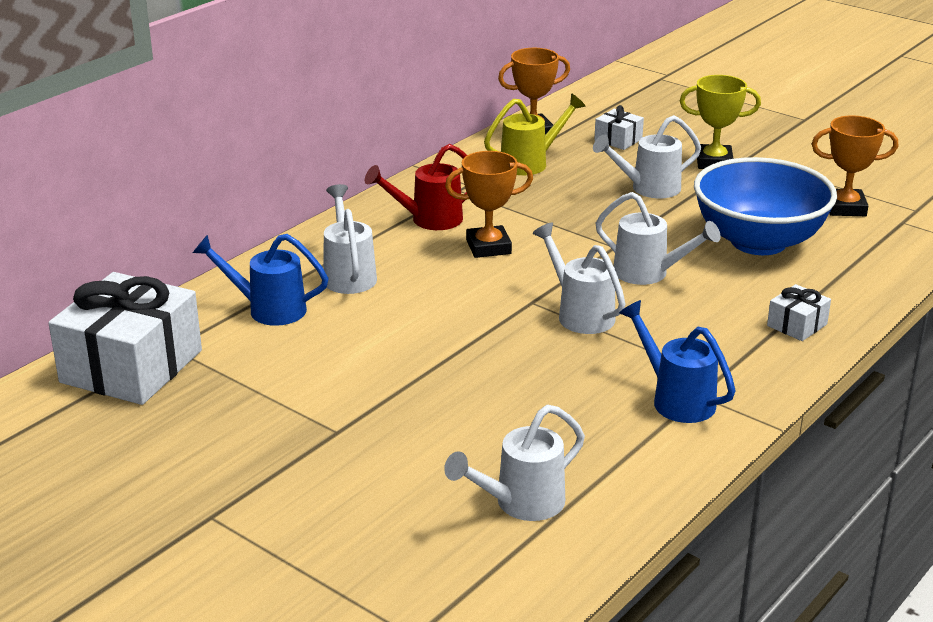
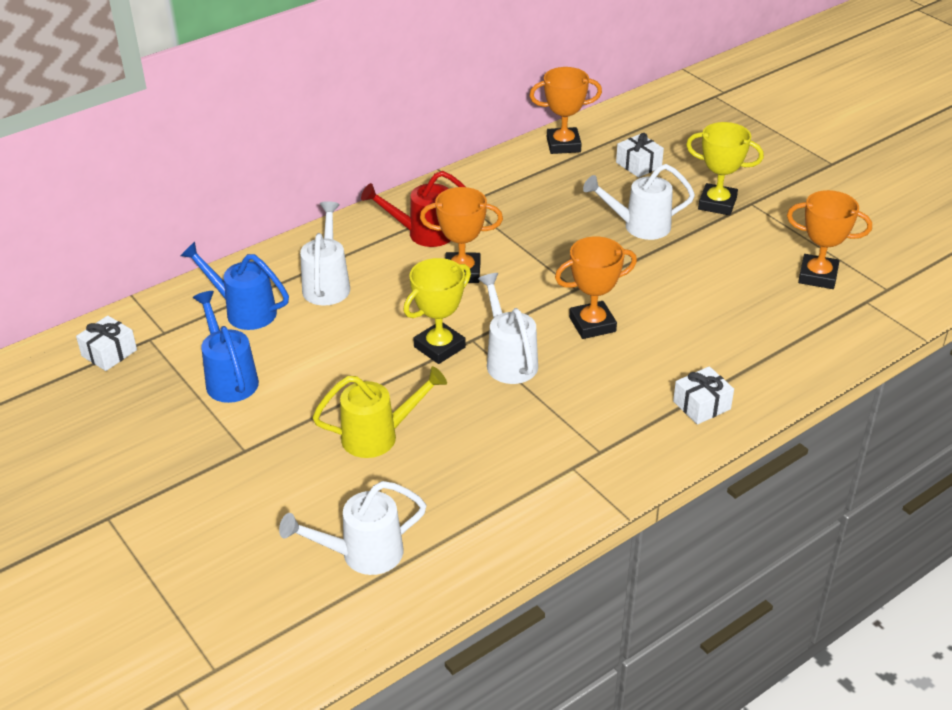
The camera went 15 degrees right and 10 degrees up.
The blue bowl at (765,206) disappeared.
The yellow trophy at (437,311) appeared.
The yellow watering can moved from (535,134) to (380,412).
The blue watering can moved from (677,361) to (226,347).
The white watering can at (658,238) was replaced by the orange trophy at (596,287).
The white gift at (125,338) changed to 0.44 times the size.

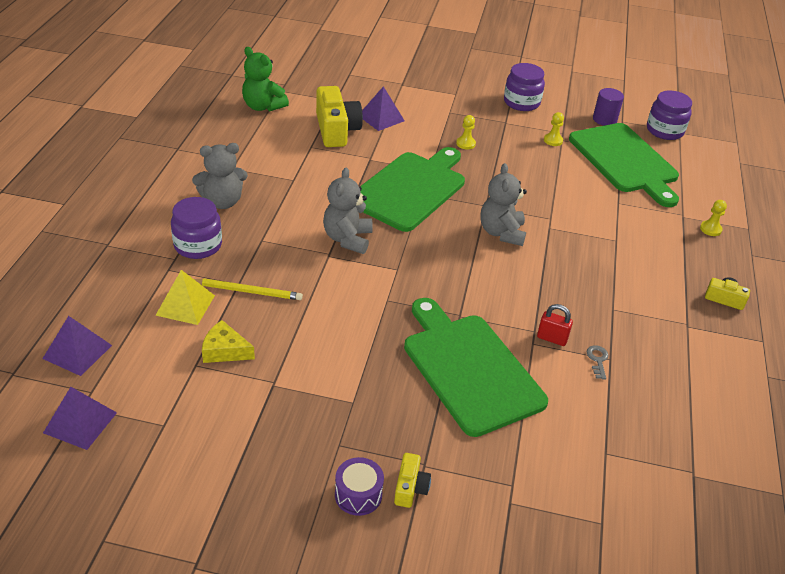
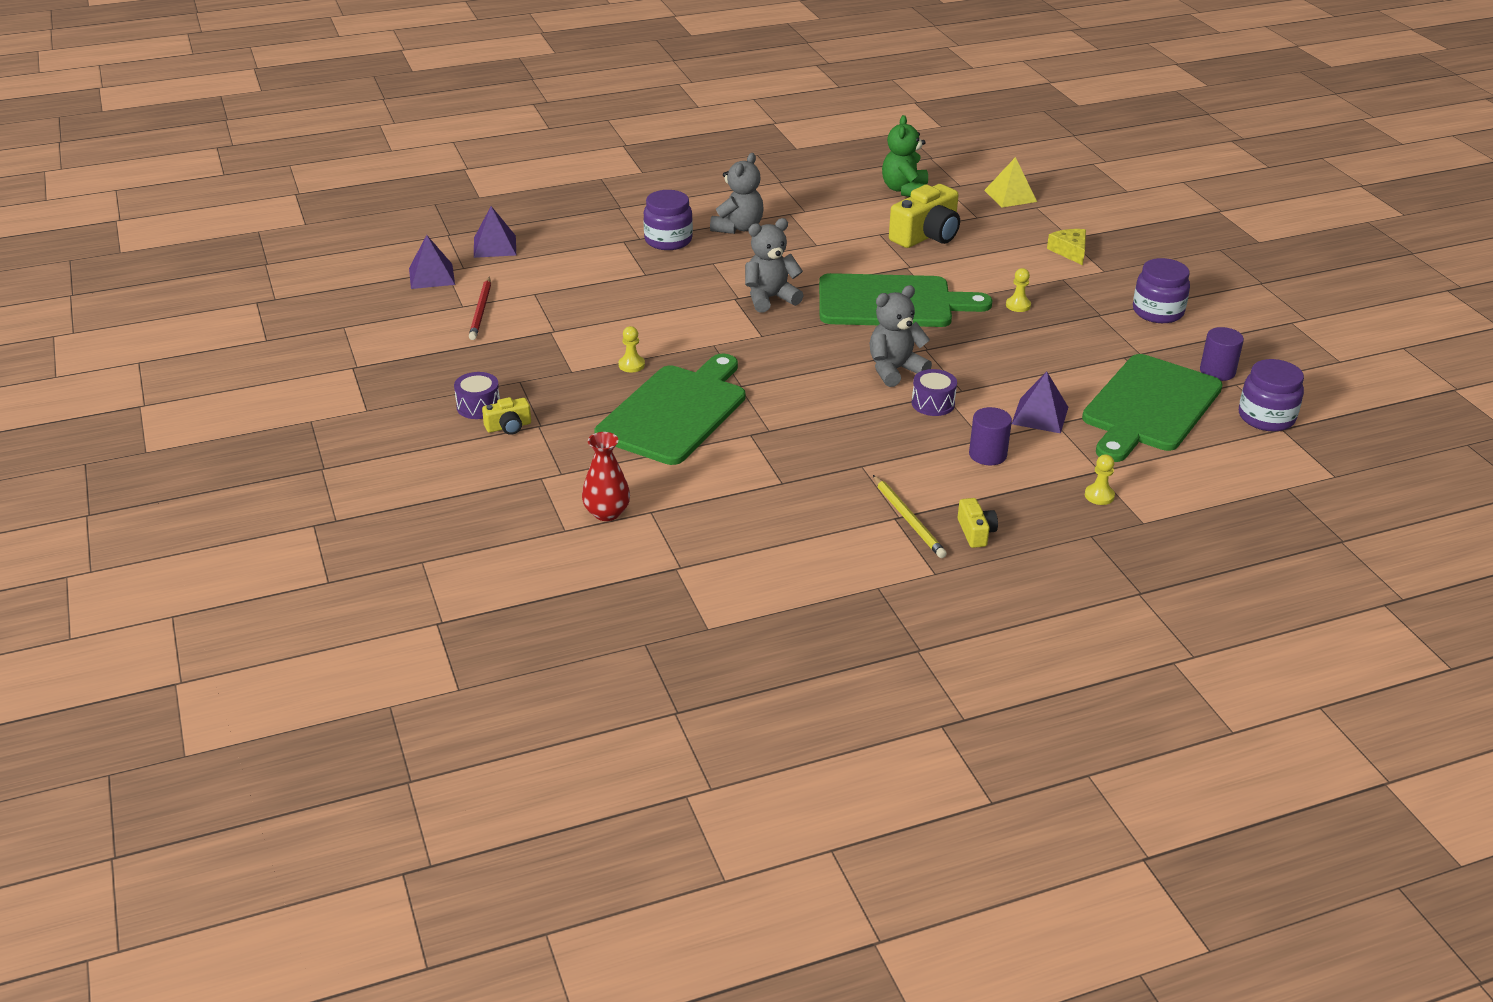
The camera went 60 degrees right and 5 degrees down.
The red padlock at (555,325) disappeared.
The grey key at (597,362) disappeared.
The red pencil at (480,308) appeared.
The red vase at (606,476) appeared.
The purple drum at (934,392) appeared.
The purple cylinder at (990,436) appeared.
The yellow pyramid moved from (185,297) to (1010,182).
The yellow pencil moved from (248,289) to (910,516).
The yellow cheese moved from (228,341) to (1066,247).
The purple pyramid moved from (383,108) to (1040,402).
The yellow pawn moved from (554,129) to (632,349).
The grey teddy bear at (220,176) turned 105 degrees counterclockwise.

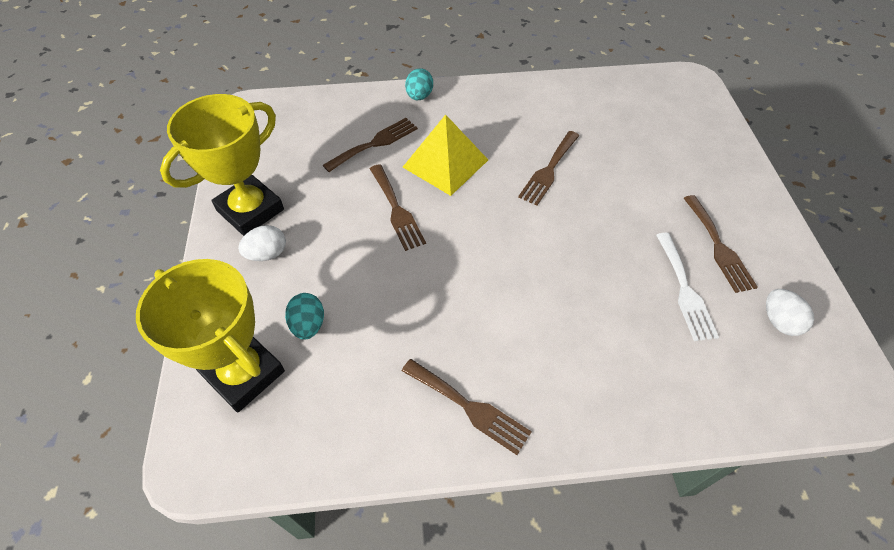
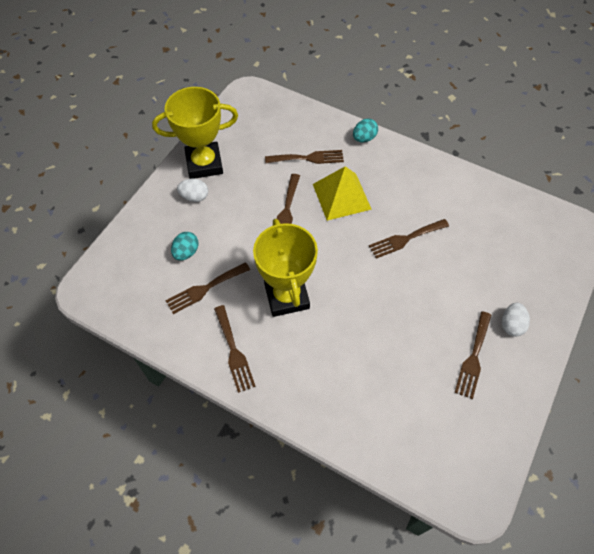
The camera went 35 degrees right and 5 degrees up.
The white fork at (687,287) disappeared.
The brown fork at (207,288) appeared.
The yellow trophy moved from (210,335) to (285,268).
The white egg moved from (790,312) to (516,320).

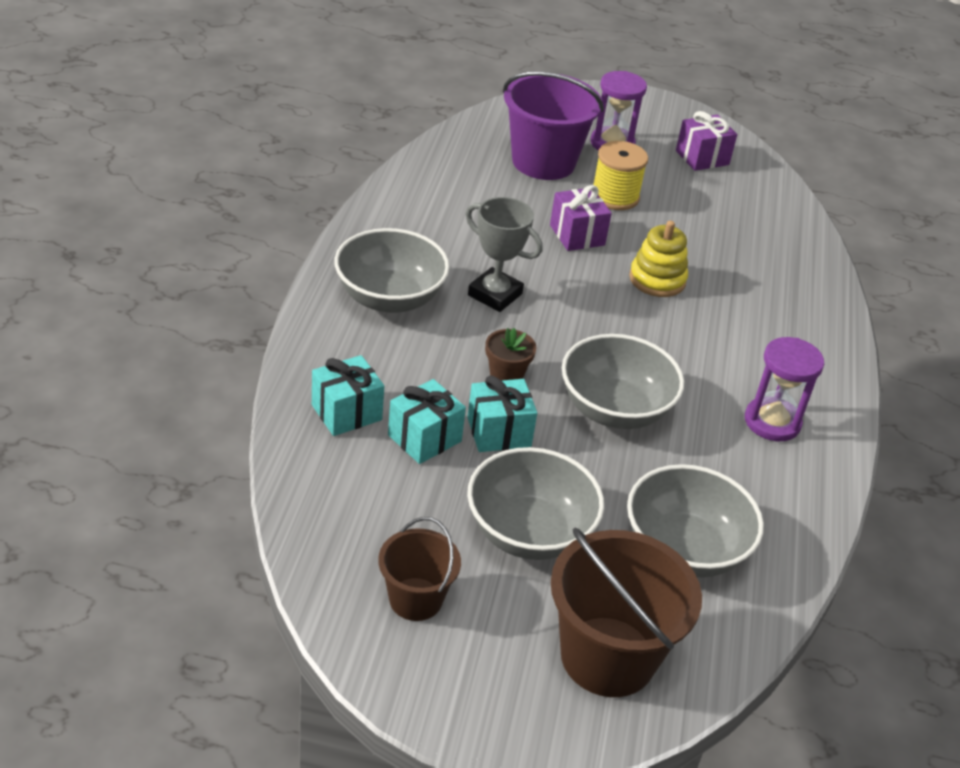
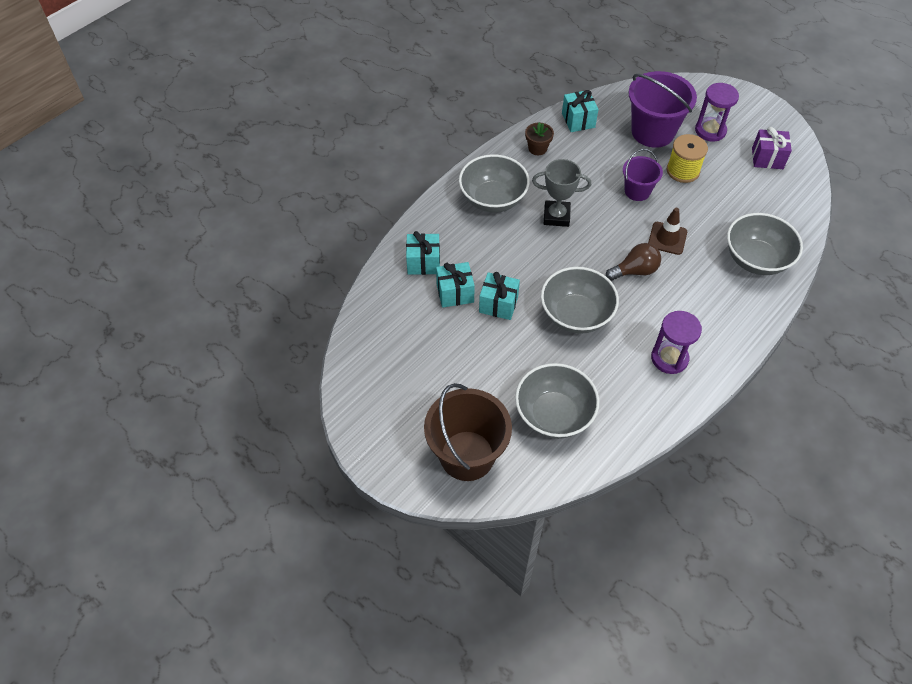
The camera went 35 degrees right and 15 degrees up.
The brown bucket at (419,569) disappeared.
The turquoise gift at (580,111) appeared.
The brown light bulb at (633,262) appeared.
The grey bowl moved from (535,503) to (765,244).
The brown flower pot moved from (511,354) to (539,138).
The purple gift at (581,218) was replaced by the purple bucket at (643,175).
The yellow stacking toy at (658,259) was replaced by the brown traffic cone at (667,231).
The grey trophy at (504,254) turned 60 degrees counterclockwise.

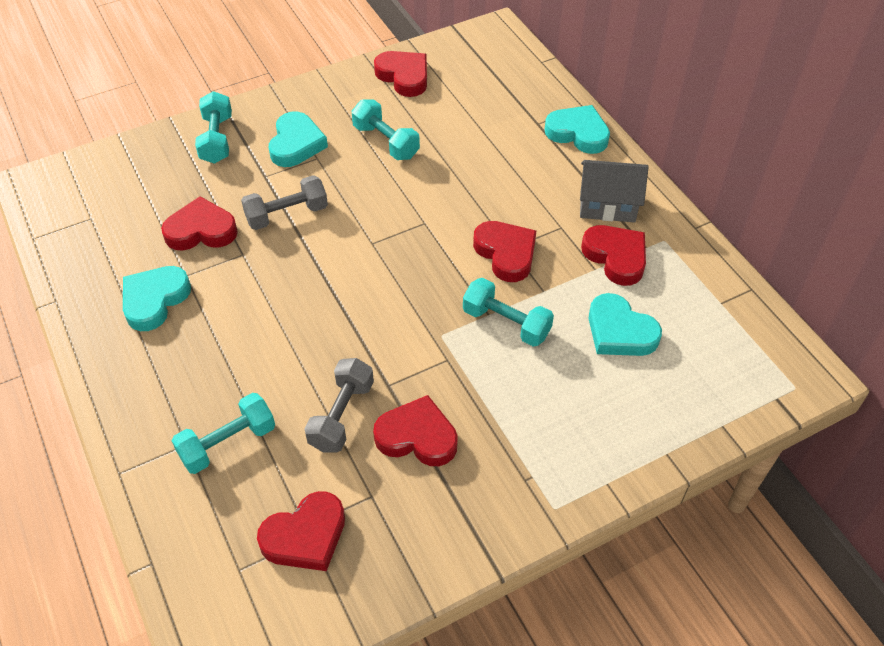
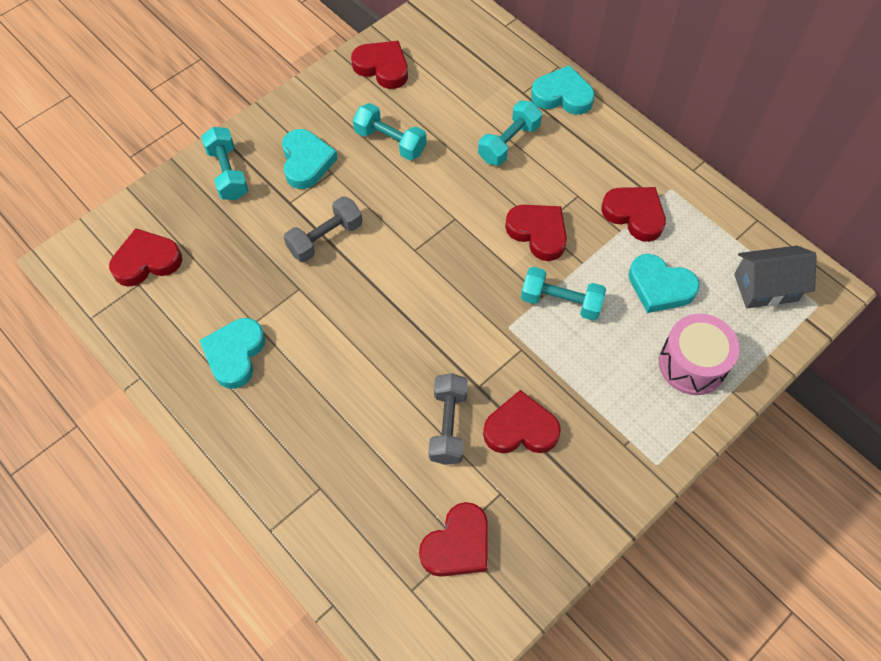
The camera went 15 degrees left and 10 degrees up.
The pink drum at (699,354) appeared.
The red heart moved from (199,223) to (145,257).
The turquoise dumbbell moved from (223,433) to (510,133).
The grey house moved from (614,191) to (775,277).

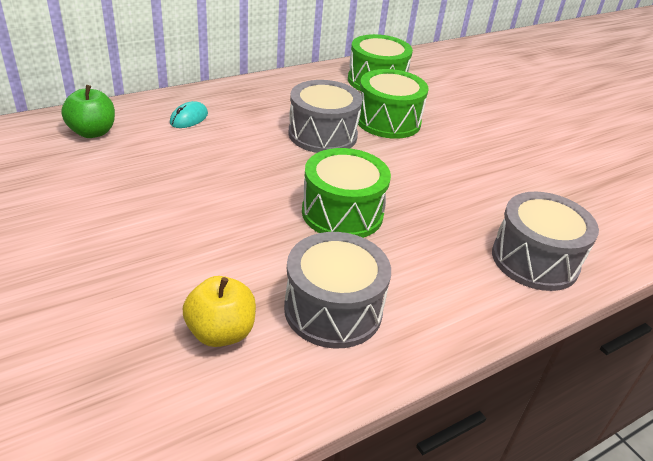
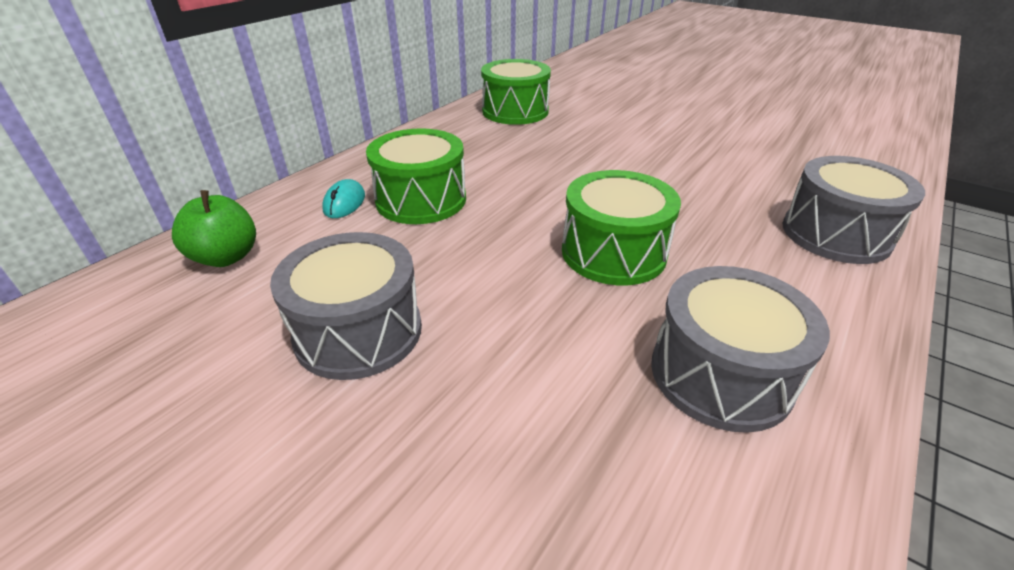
The camera went 20 degrees left and 0 degrees up.
The yellow apple at (219,311) disappeared.
The grey drum moved from (325,116) to (346,306).
The green drum moved from (393,104) to (416,176).

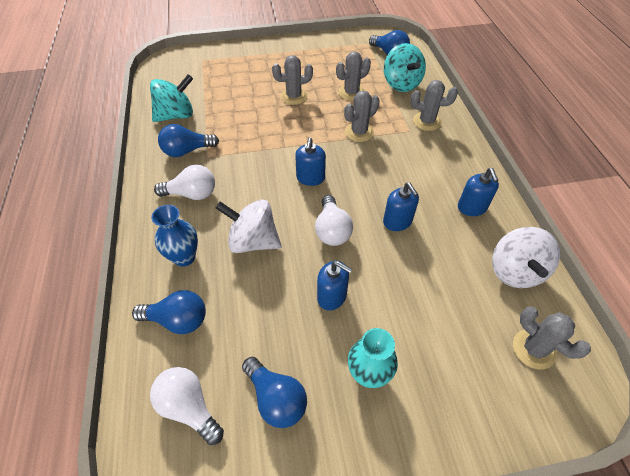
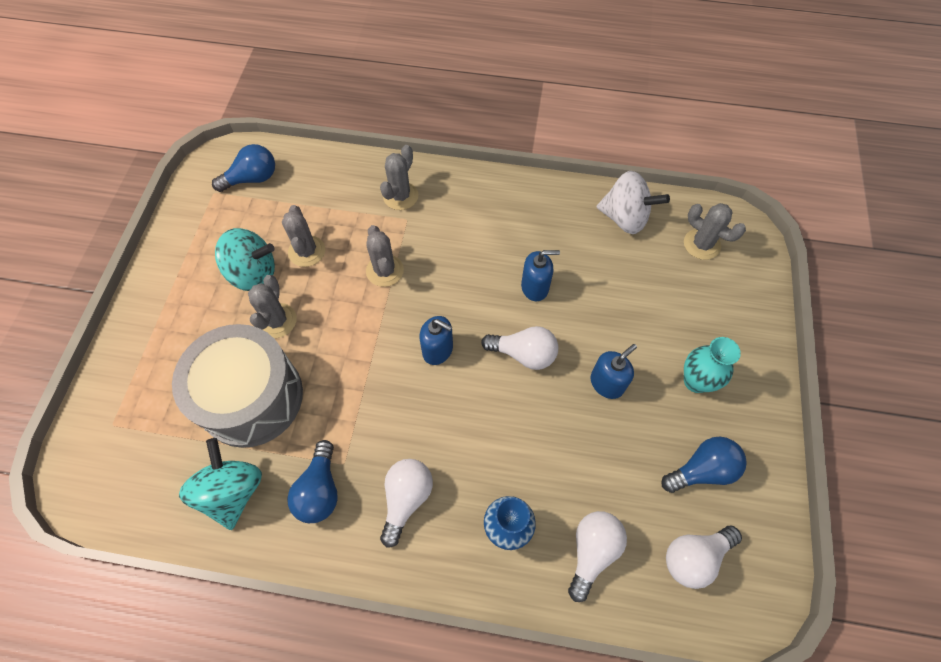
The camera went 70 degrees left and 10 degrees up.
The white spinning top at (249,226) disappeared.
The blue soap dispenser at (478,192) disappeared.
The grey drum at (237,386) appeared.
The turquoise spinning top moved from (405,67) to (245,259).
The blue light bulb at (169,312) became the white light bulb at (597,556).
The grey cactus at (552,338) turned 60 degrees clockwise.

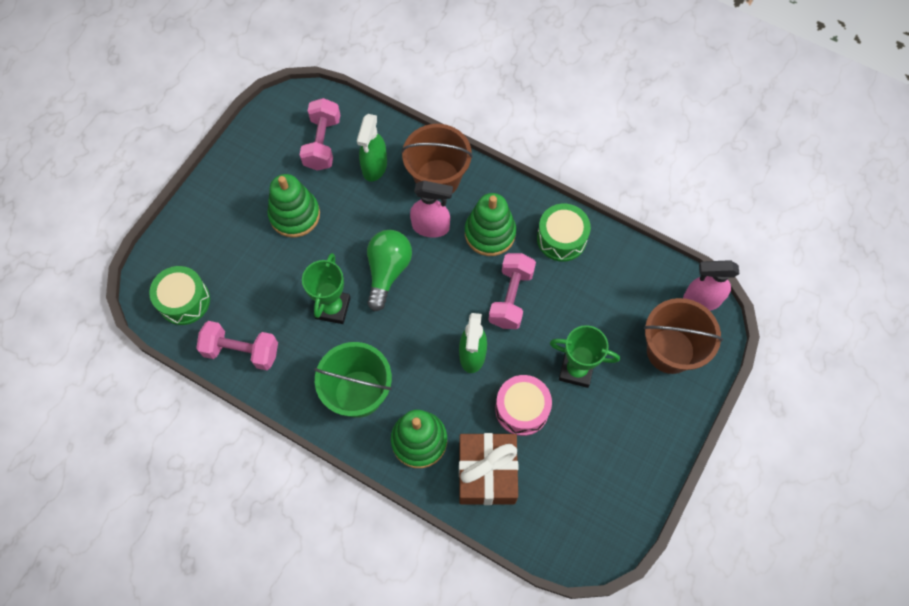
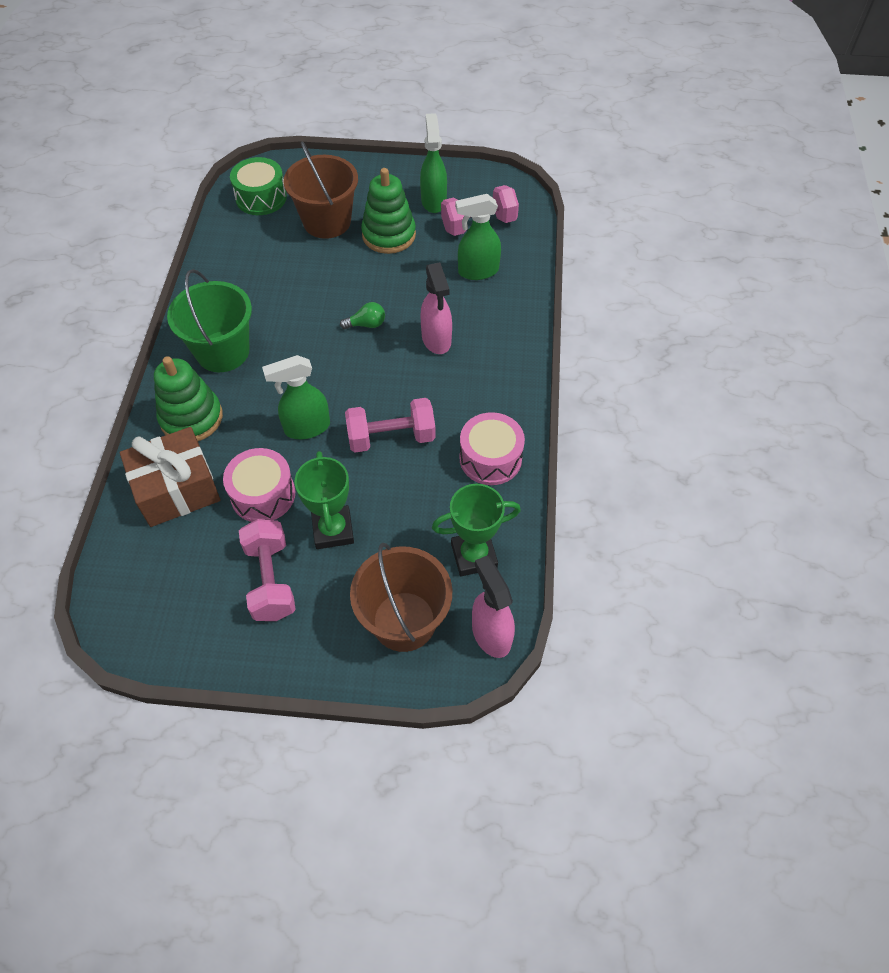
The camera went 65 degrees right and 10 degrees down.
The green stacking toy at (490,224) disappeared.
The green spray bottle at (433,163) appeared.
The pink dumbbell moved from (237,345) to (267,570).
The green trophy moved from (326,288) to (476,530).
The brown bucket moved from (437,159) to (321,190).
The green drum at (564,233) became the pink drum at (492,448).
The green light bulb at (389,270) changed to 0.51 times the size.

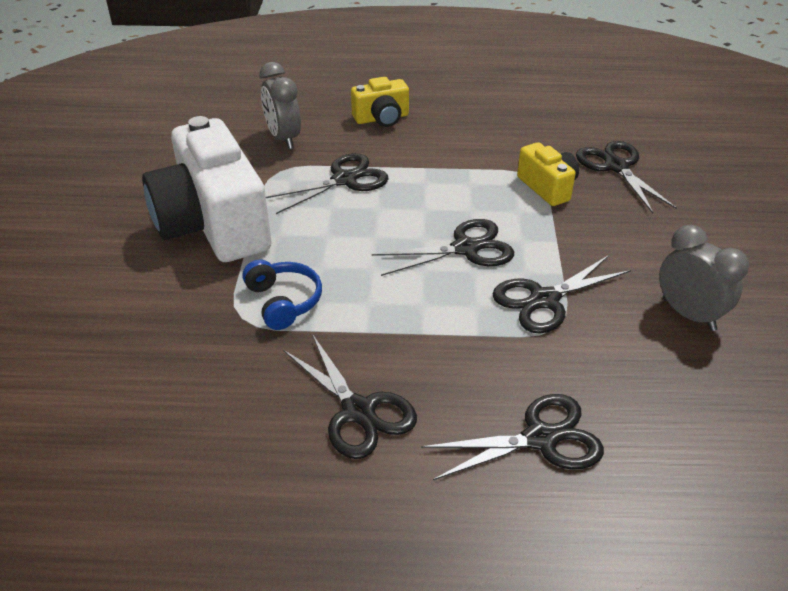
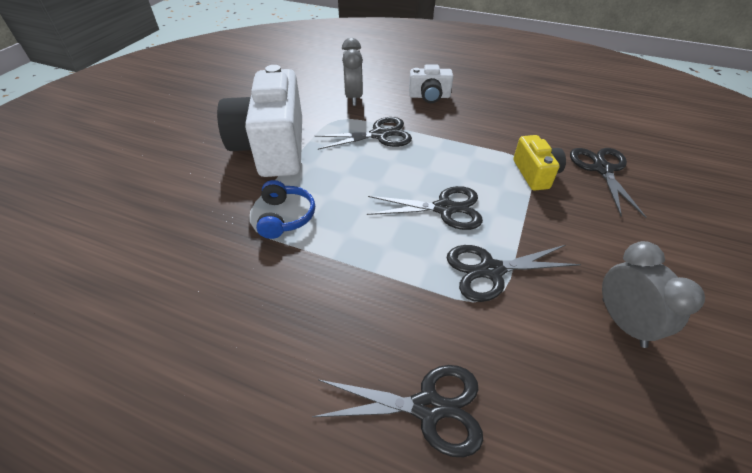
The camera went 20 degrees right and 5 degrees up.
The black scissors at (350,396) disappeared.
The yellow camera at (380,102) became the white camera at (431,83).

